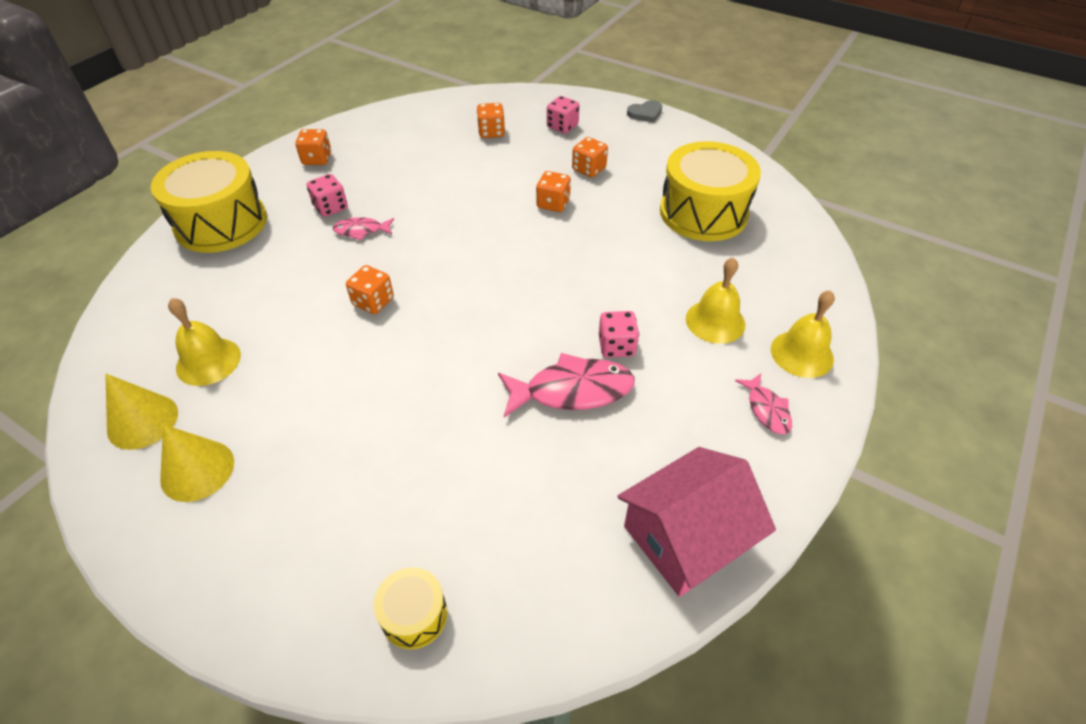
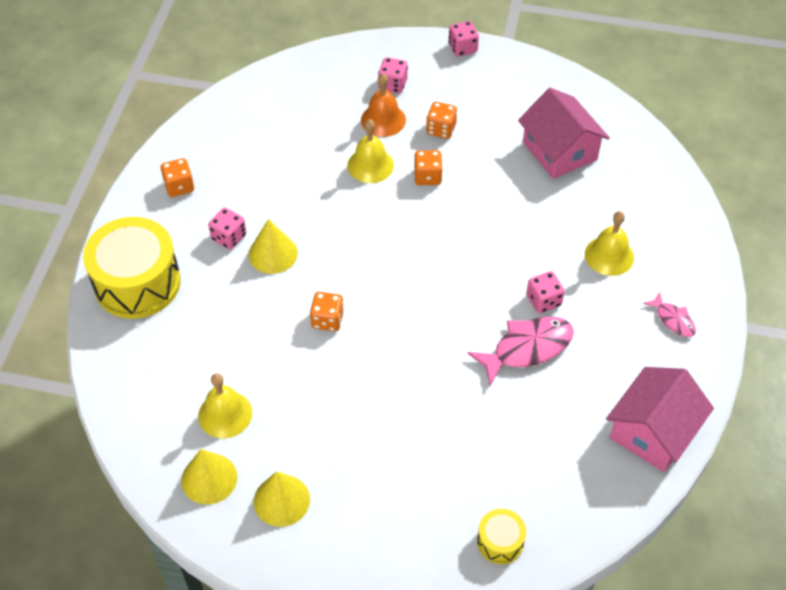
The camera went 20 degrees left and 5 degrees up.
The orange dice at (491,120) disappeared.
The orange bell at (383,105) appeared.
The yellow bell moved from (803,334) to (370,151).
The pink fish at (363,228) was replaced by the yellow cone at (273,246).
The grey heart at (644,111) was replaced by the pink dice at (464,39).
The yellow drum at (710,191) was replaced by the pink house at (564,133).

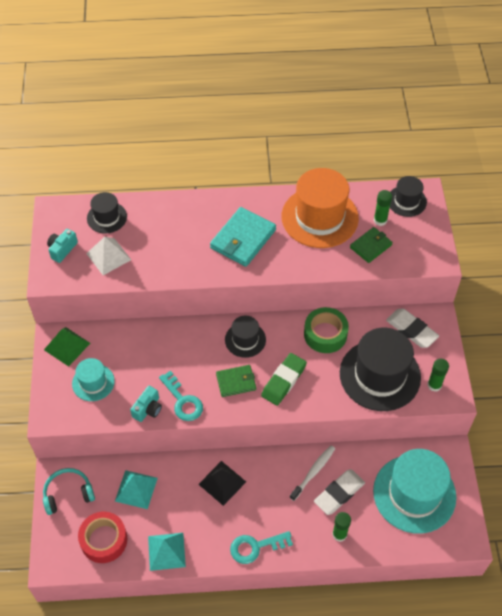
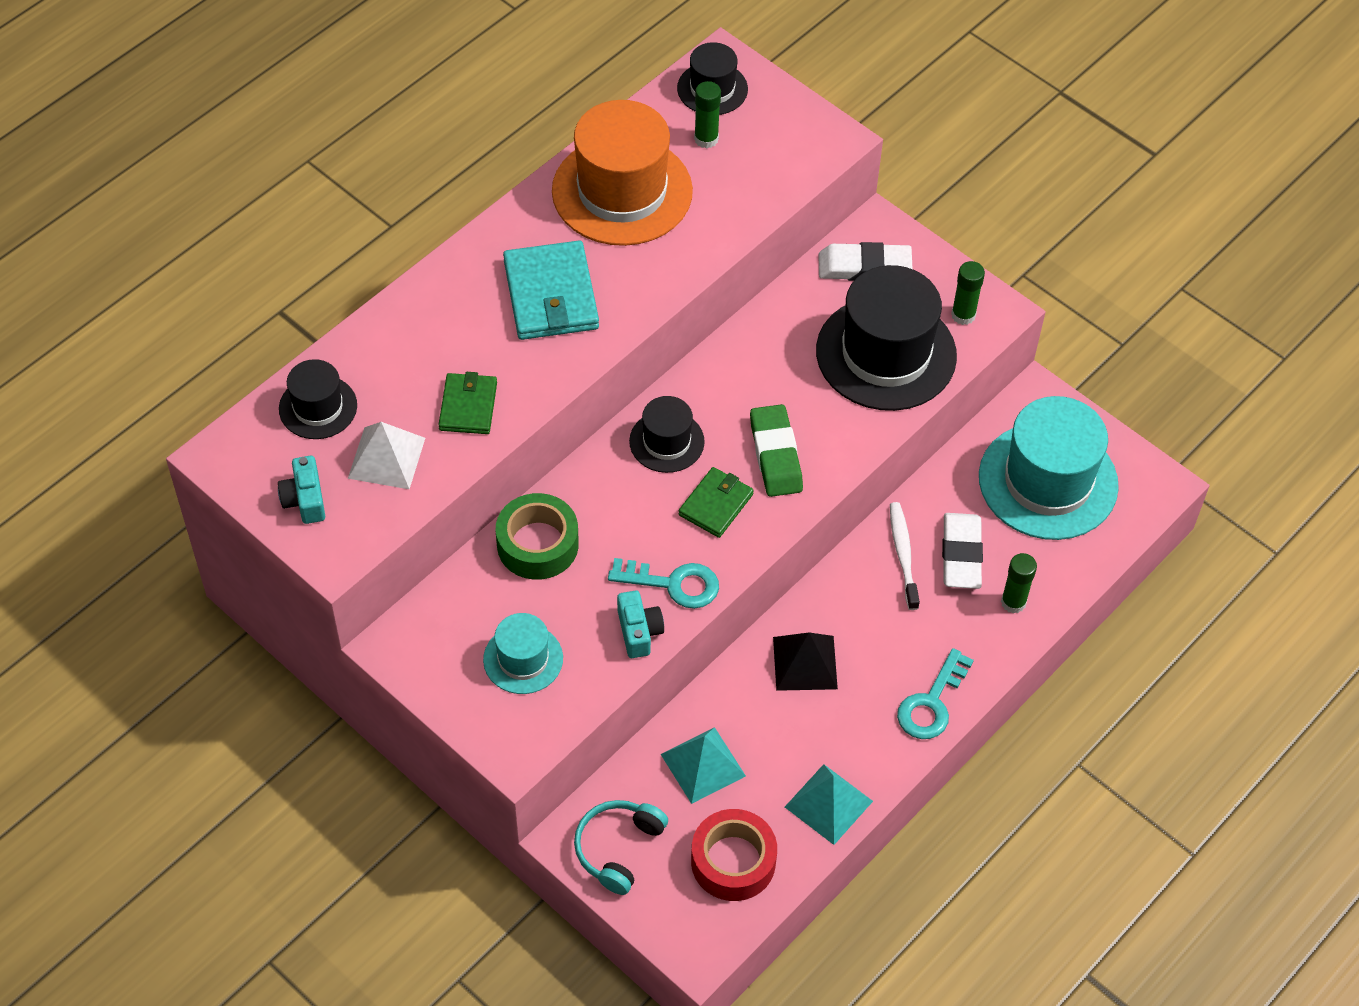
The camera went 45 degrees left and 0 degrees up.
The green pyramid at (67,347) disappeared.
The green tape moved from (326,330) to (537,536).
The green wallet moved from (371,245) to (467,403).

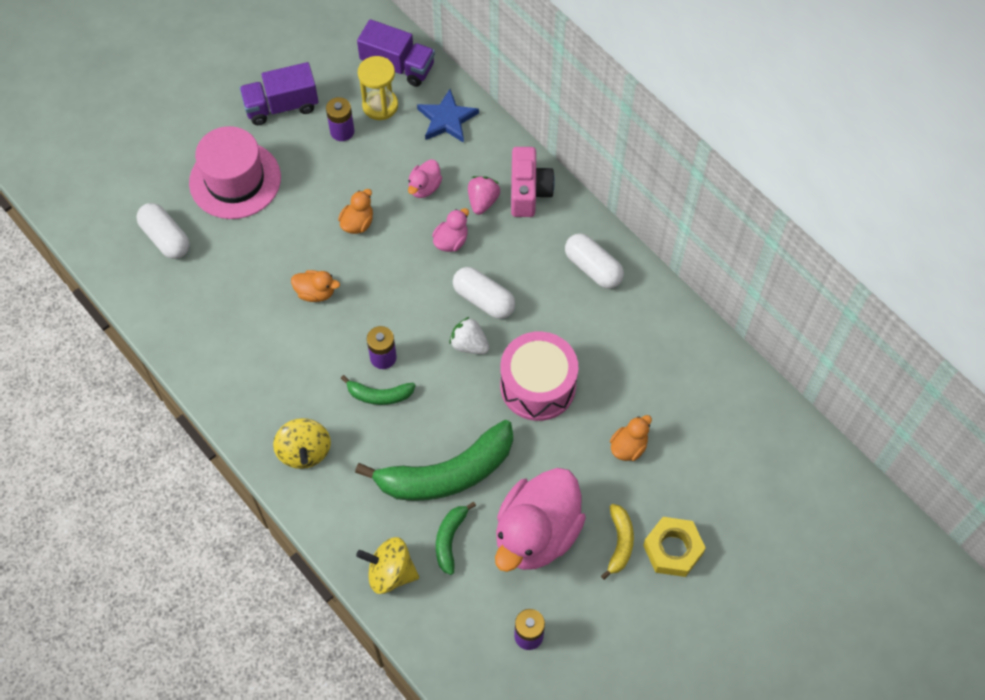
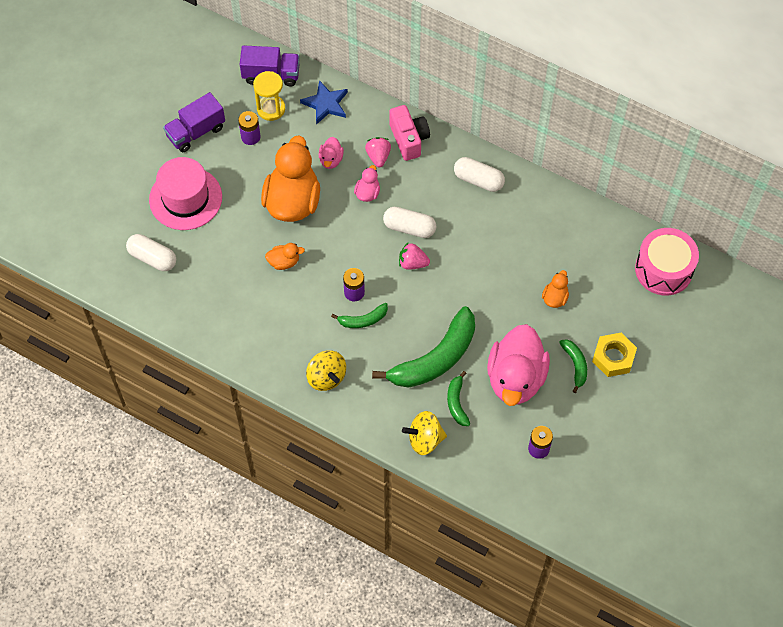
The camera went 20 degrees left and 0 degrees up.
The pink drum moved from (539,376) to (667,262).
The white strawberry at (469,335) became the pink strawberry at (414,256).
The yellow banana at (617,542) became the green banana at (573,366).
The orange duck at (355,211) changed to 2.29 times the size.

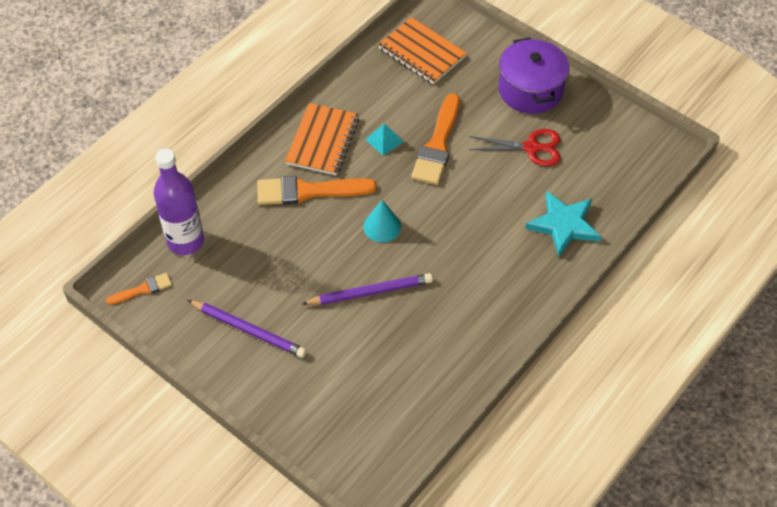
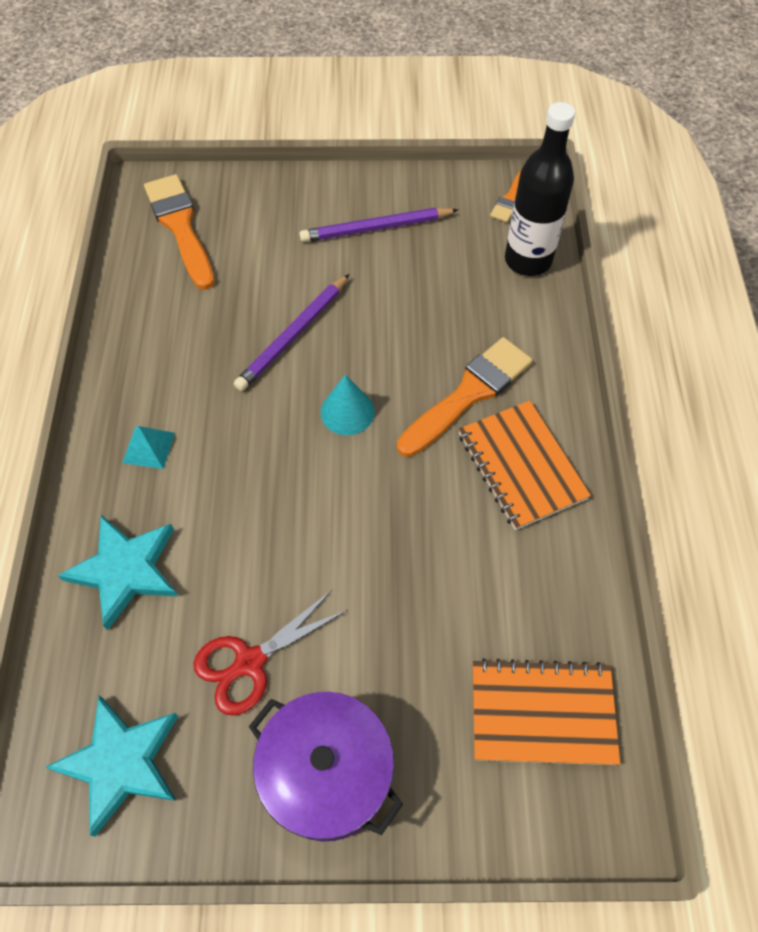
The camera went 140 degrees right and 5 degrees up.
The turquoise star at (112,766) appeared.
The turquoise pyramid moved from (384,139) to (148,447).
The orange brush moved from (435,139) to (179,232).
The purple bottle at (179,202) became the black bottle at (540,189).

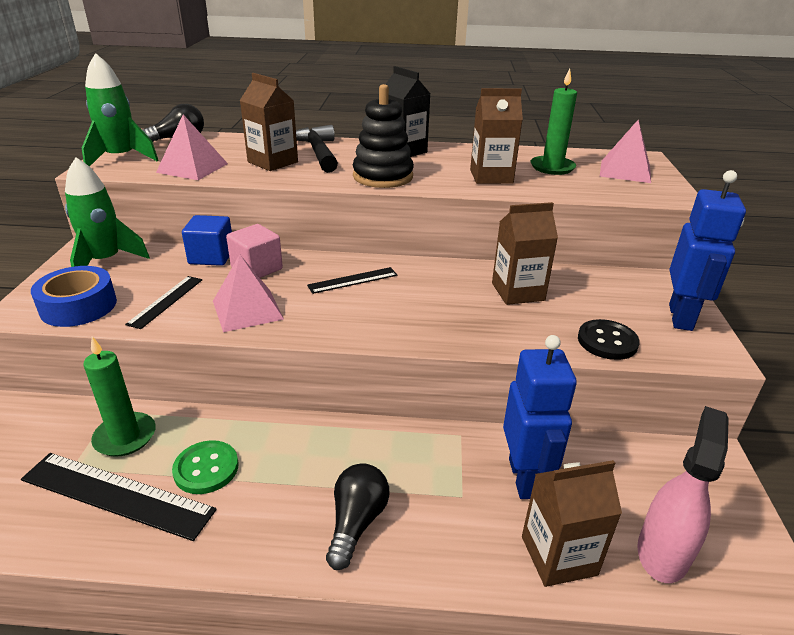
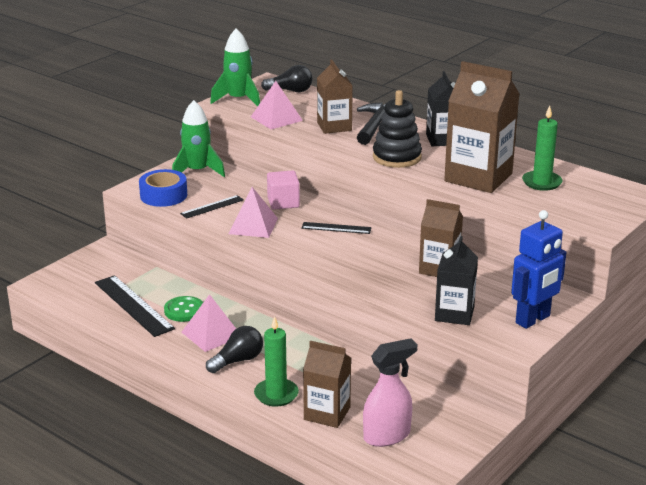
The camera went 35 degrees right and 5 degrees down.
The blue cube at (207,240) disappeared.
The blue robot at (540,417) disappeared.
The green candle moved from (119,396) to (276,361).
The pink pyramid moved from (625,151) to (209,323).
The black button at (609,339) was replaced by the black carton at (456,280).
The brown carton at (496,136) changed to 1.64 times the size.

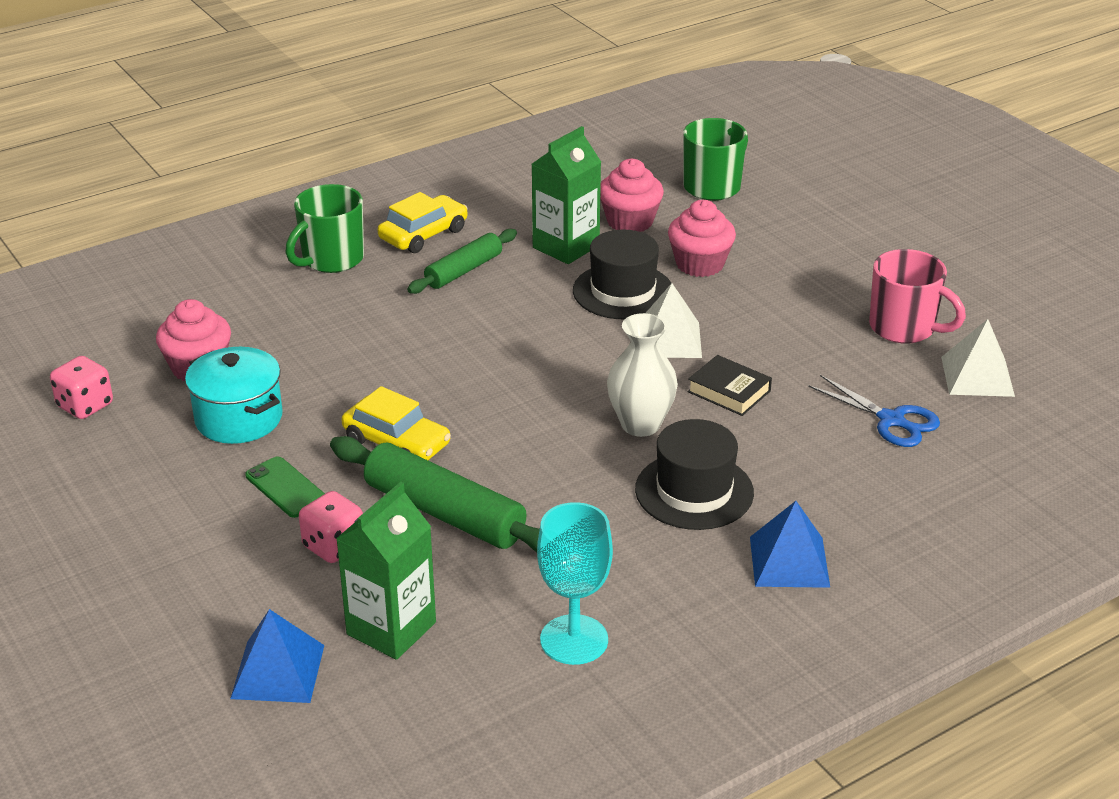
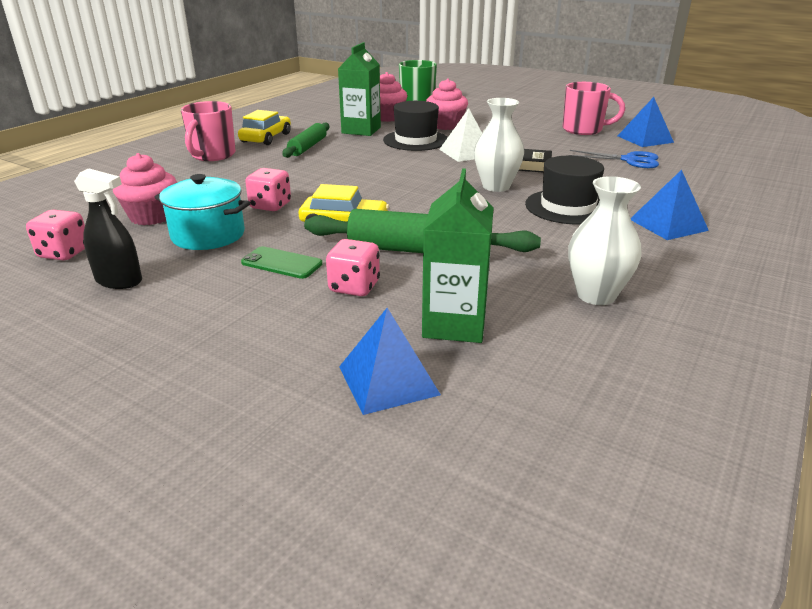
The camera went 25 degrees left and 5 degrees down.
The black spray bottle at (108,228) appeared.
The pink dice at (268,189) appeared.
The turquoise goblet at (575,583) was replaced by the white vase at (605,240).
The green mug at (324,228) became the pink mug at (208,131).
The white pyramid at (978,358) became the blue pyramid at (646,122).

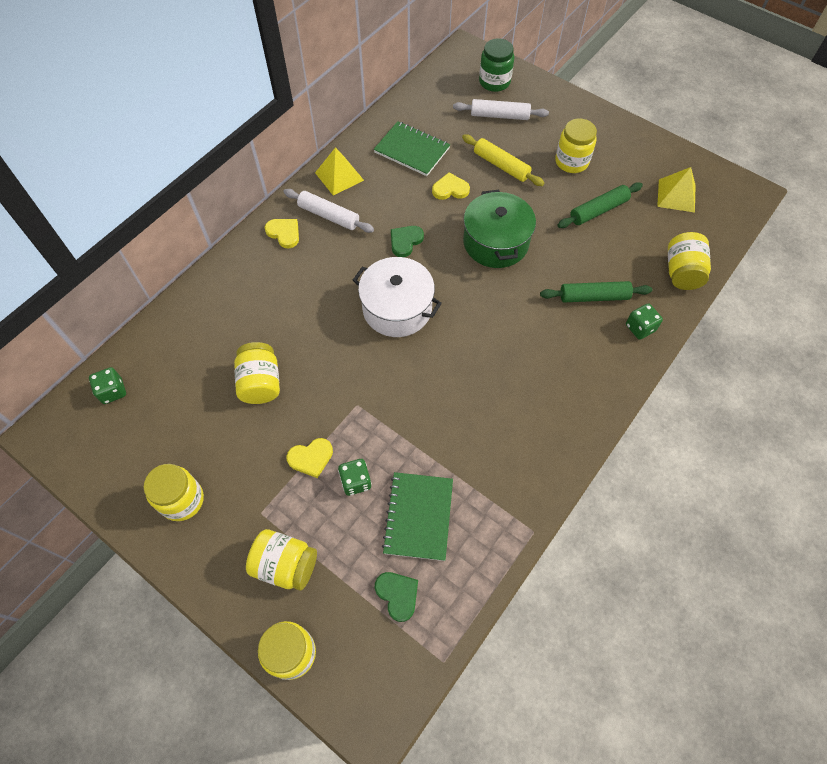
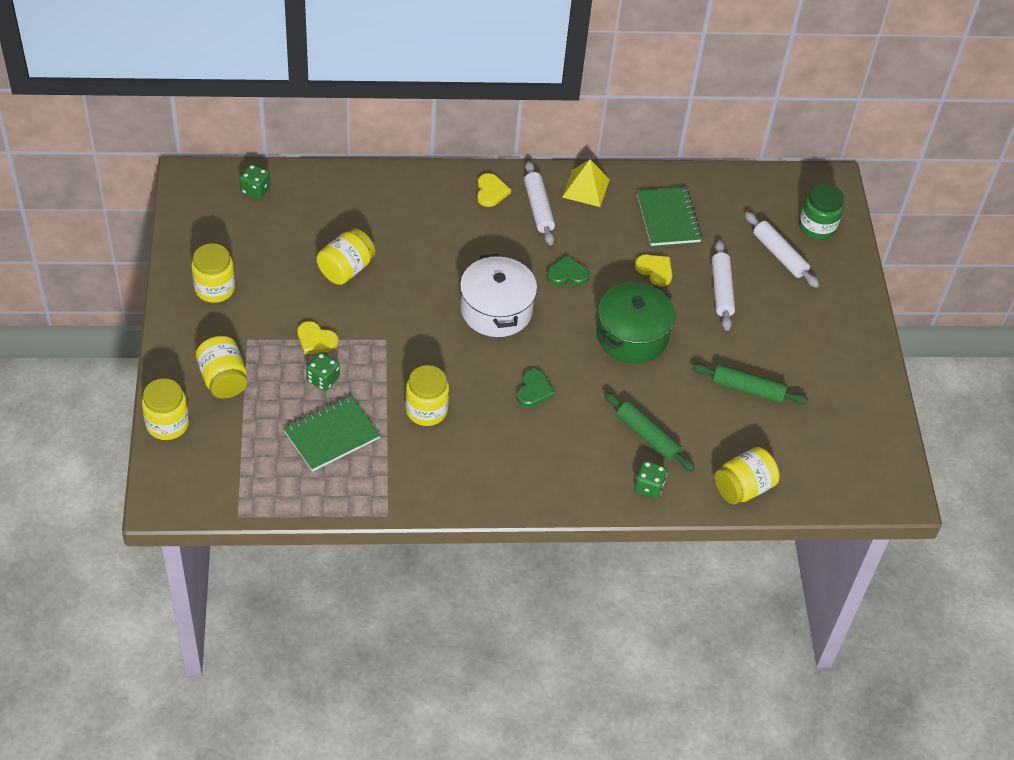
The camera went 45 degrees right and 10 degrees down.
The yellow pyramid at (676,190) disappeared.
The green heart moved from (396,597) to (535,388).
The yellow jar moved from (576,146) to (427,395).
The yellow rolling pin at (503,160) became the white rolling pin at (723,285).

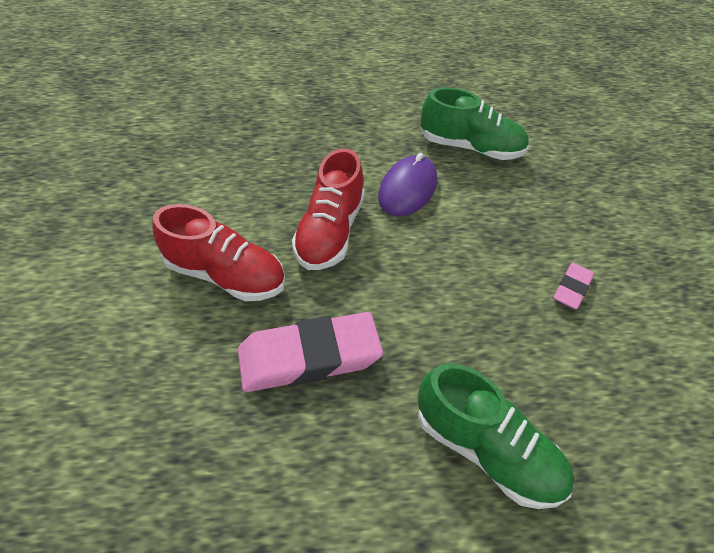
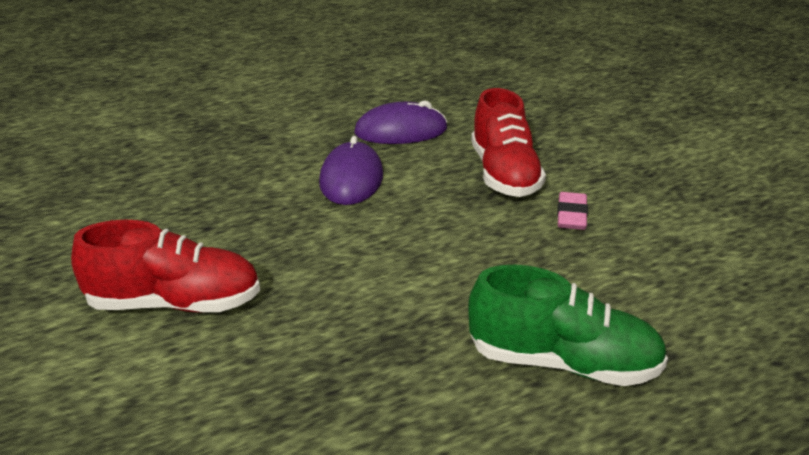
The camera went 20 degrees left and 20 degrees down.
The pink eraser at (310,352) disappeared.
The red shoe moved from (328,209) to (508,142).
The green shoe at (475,123) was replaced by the purple mouse at (400,122).

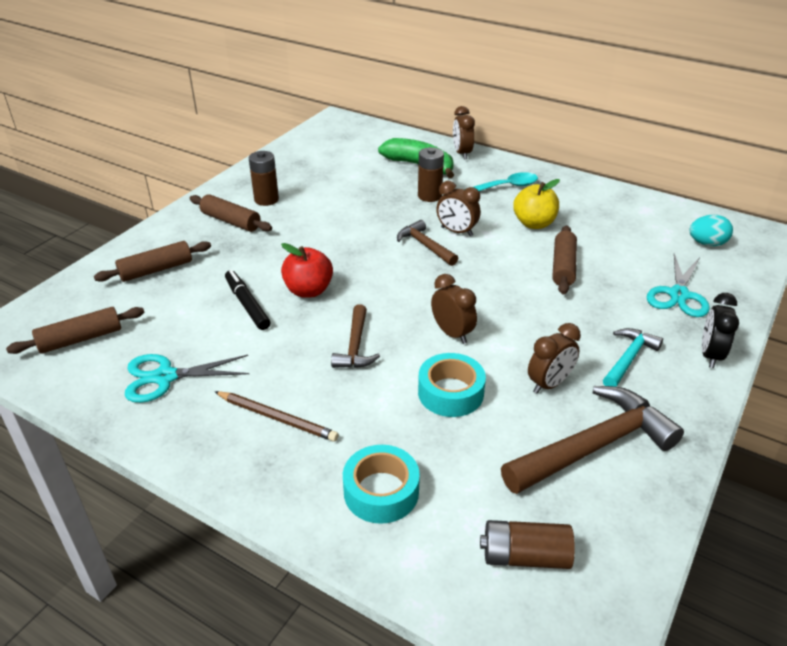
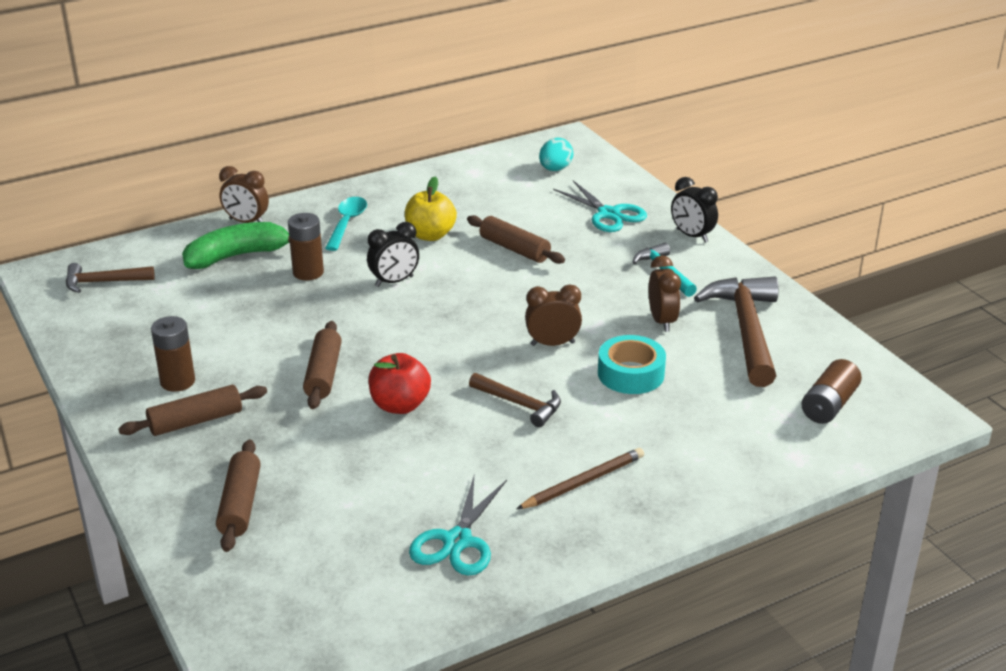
The camera went 60 degrees left and 5 degrees down.
The black marker at (248,300) disappeared.
The turquoise tape at (381,484) disappeared.
The brown rolling pin moved from (75,330) to (322,365).
The brown hammer moved from (427,243) to (110,278).
The brown clock at (458,208) became the black clock at (393,254).

